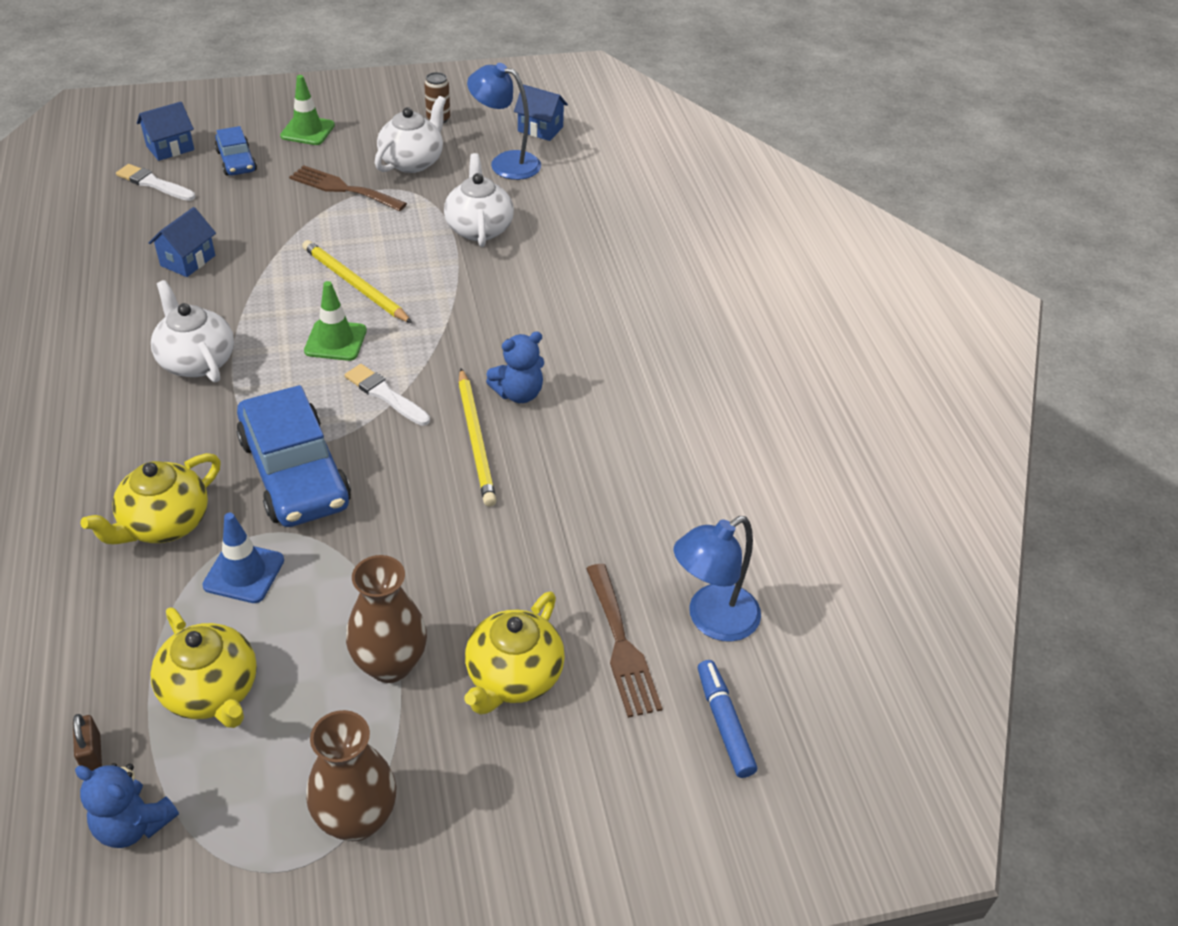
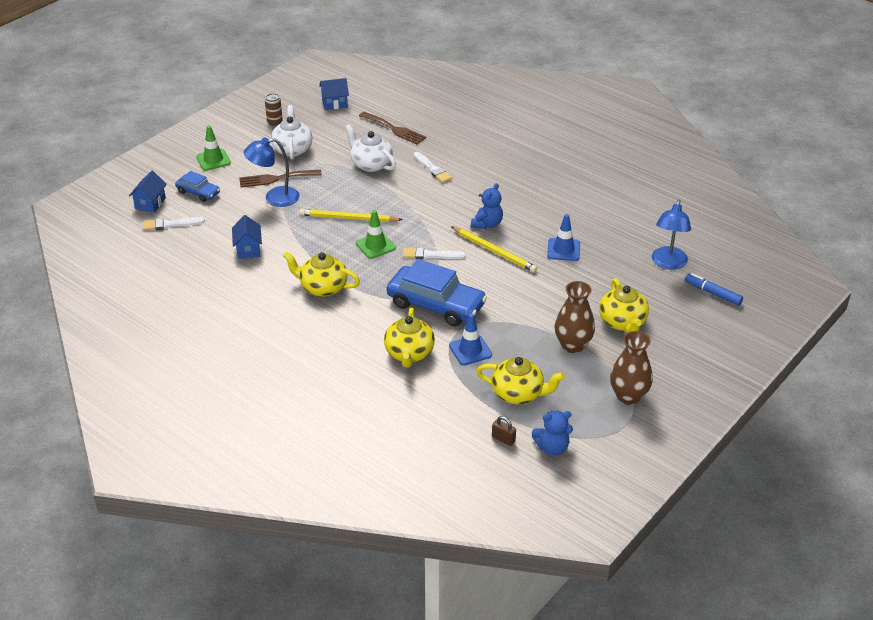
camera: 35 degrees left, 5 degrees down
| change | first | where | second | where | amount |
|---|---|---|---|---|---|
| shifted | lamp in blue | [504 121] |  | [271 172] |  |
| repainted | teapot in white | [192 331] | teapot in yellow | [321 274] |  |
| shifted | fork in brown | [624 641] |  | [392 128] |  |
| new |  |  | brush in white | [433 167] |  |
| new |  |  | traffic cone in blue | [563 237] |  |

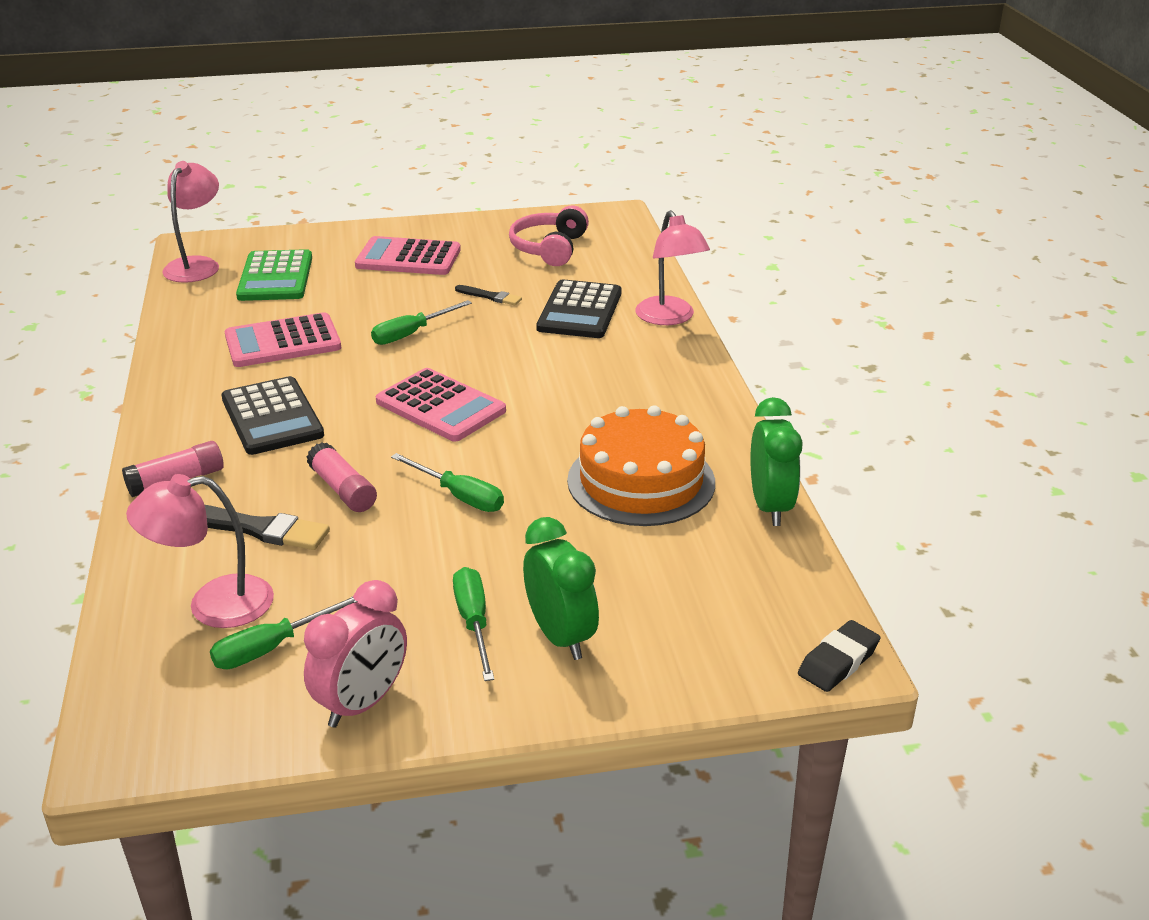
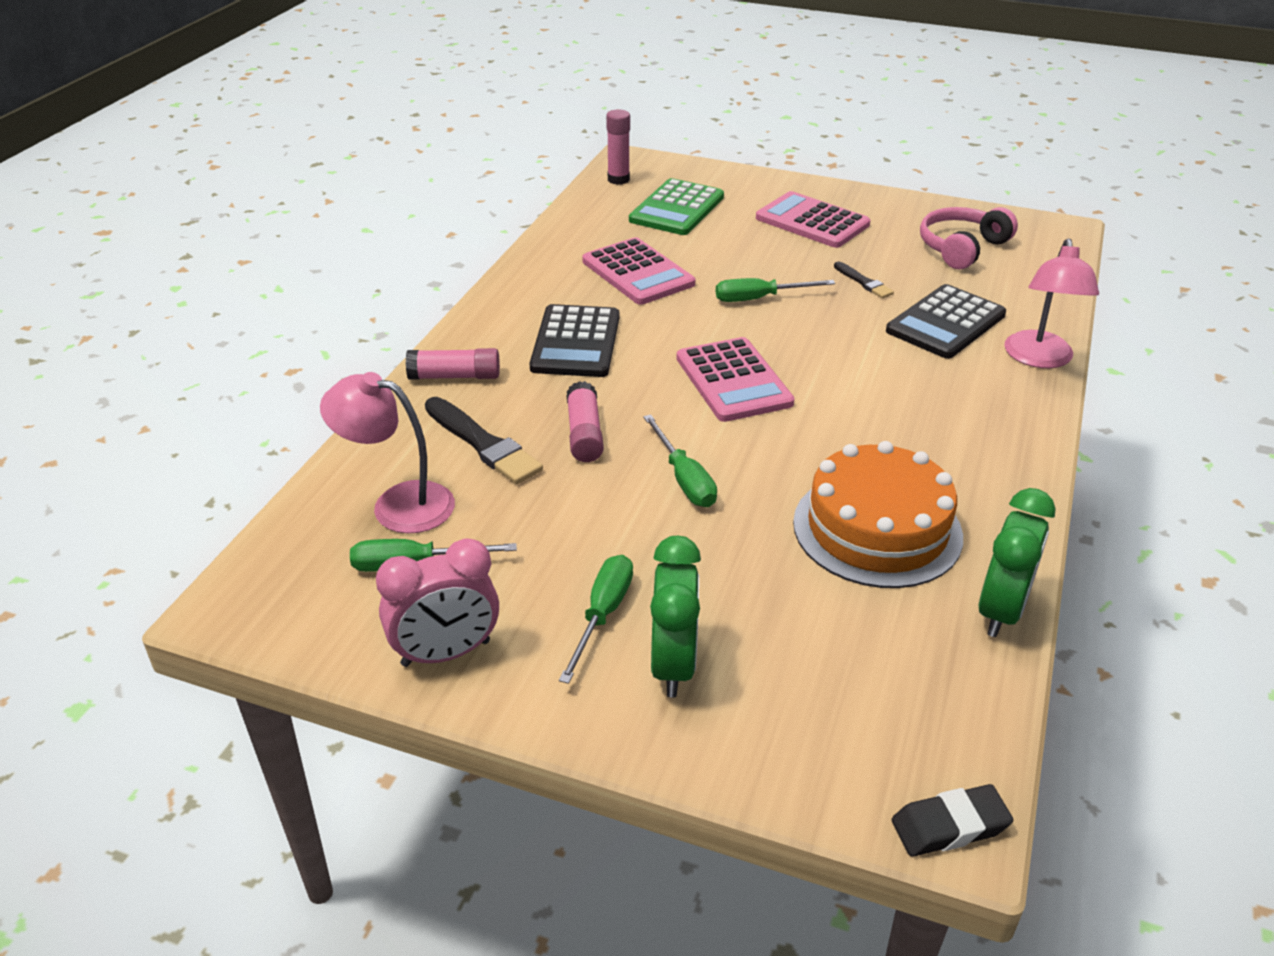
camera: 30 degrees right, 5 degrees up
| change | first | where | second | where | amount |
|---|---|---|---|---|---|
| swapped | lamp in pink | [190 222] | glue stick in pink | [618 147] |  |
| rotated | calculator in pink | [283 339] |  | [638 271] | 135 degrees counterclockwise |

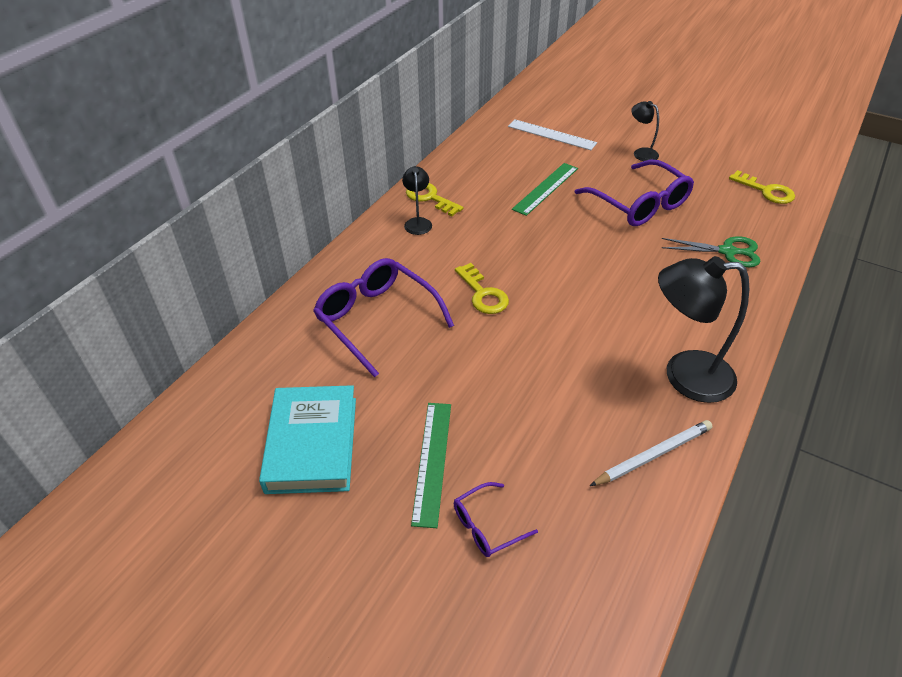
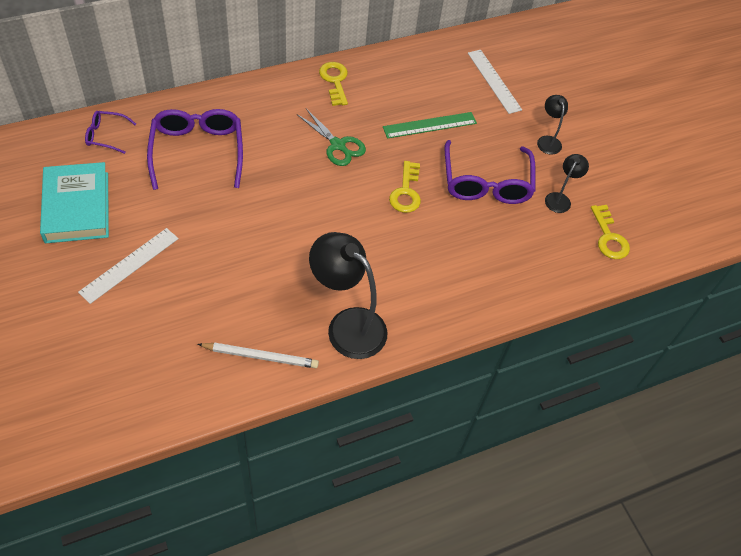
camera: 30 degrees right, 10 degrees up
| change | first | where | second | where | amount |
|---|---|---|---|---|---|
| shifted | lamp in black | [417 200] |  | [567 183] |  |
| shifted | scissors in green | [711 251] |  | [331 137] |  |
| shifted | key in yellow | [482 288] |  | [405 187] |  |
| rotated | book in turquoise | [307 439] |  | [74 202] | 45 degrees counterclockwise |
| repainted | ruler in green | [431 465] | ruler in white | [128 266] |  |
| shifted | glasses in purple | [496 519] |  | [110 132] |  |

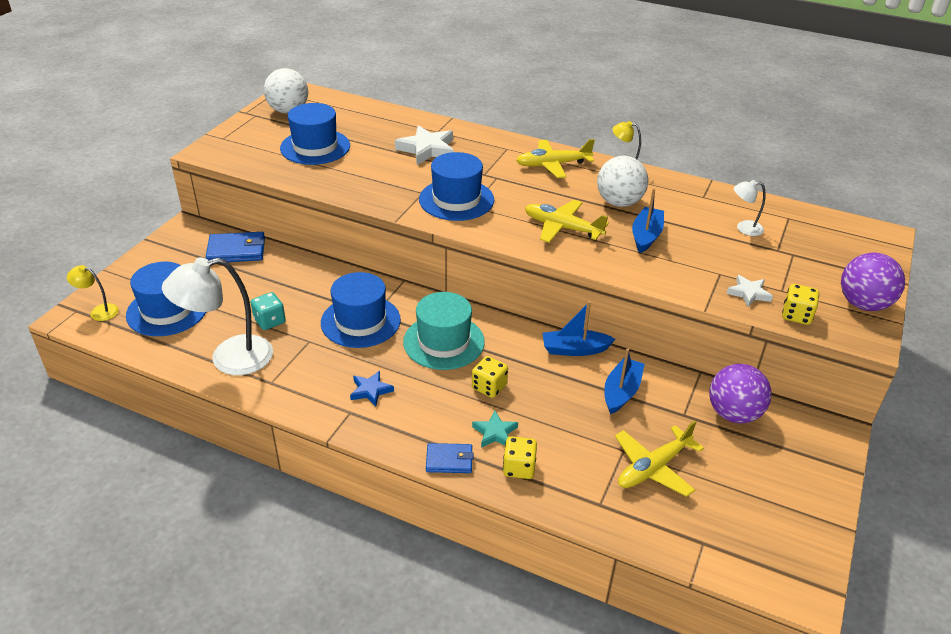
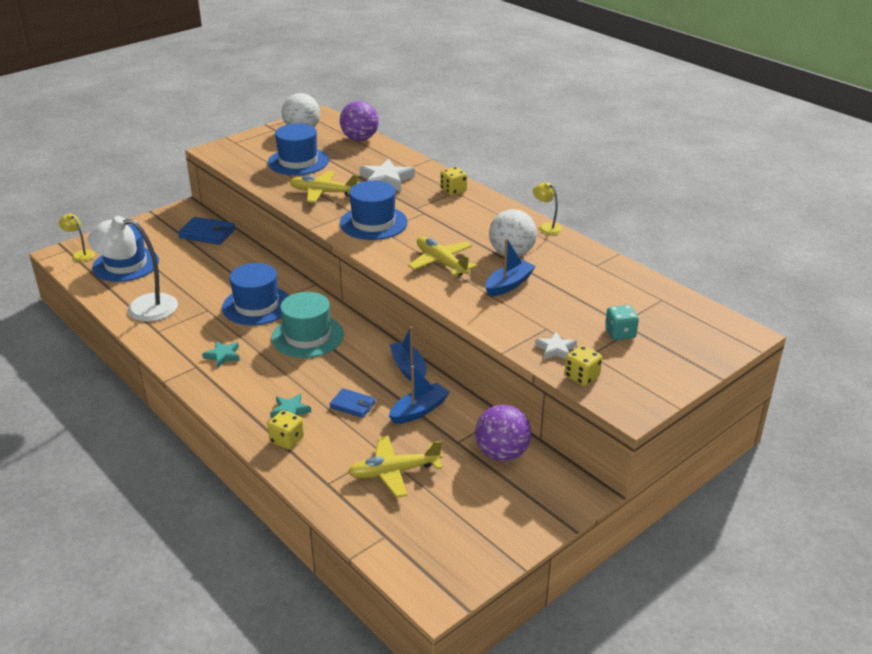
camera: 25 degrees right, 5 degrees down
| change | first | where | second | where | amount |
|---|---|---|---|---|---|
| shifted | plane in yellow | [555 158] |  | [324 187] |  |
| gone | lamp in white | [750 208] |  |  |  |
| shifted | ball in purple | [873 281] |  | [359 121] |  |
| shifted | dice in turquoise | [268 311] |  | [622 322] |  |
| rotated | boat in blue | [579 328] |  | [407 353] | 45 degrees clockwise |
| shifted | dice in yellow | [490 377] |  | [453 181] |  |
| repainted | star in blue | [372 388] | star in turquoise | [221 354] |  |
| shifted | wallet in blue | [449 458] |  | [353 403] |  |

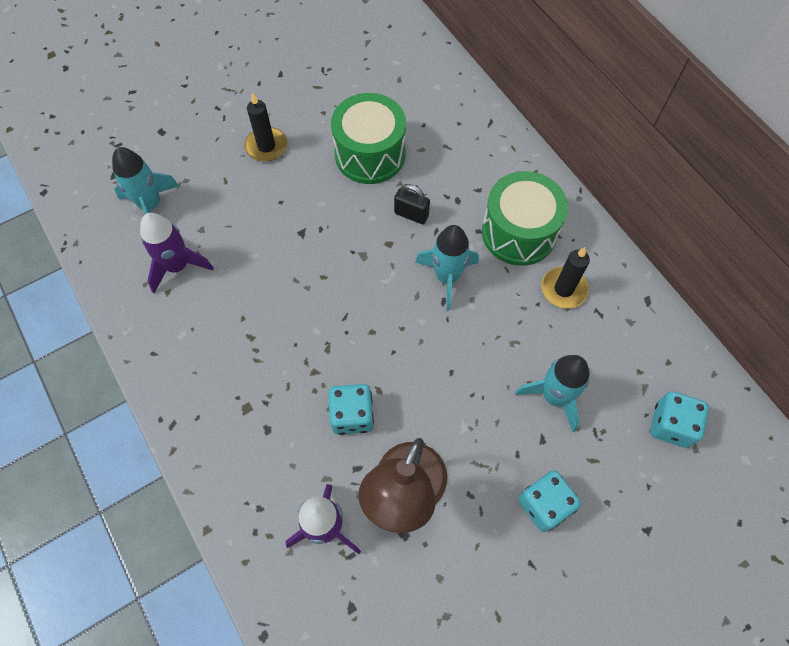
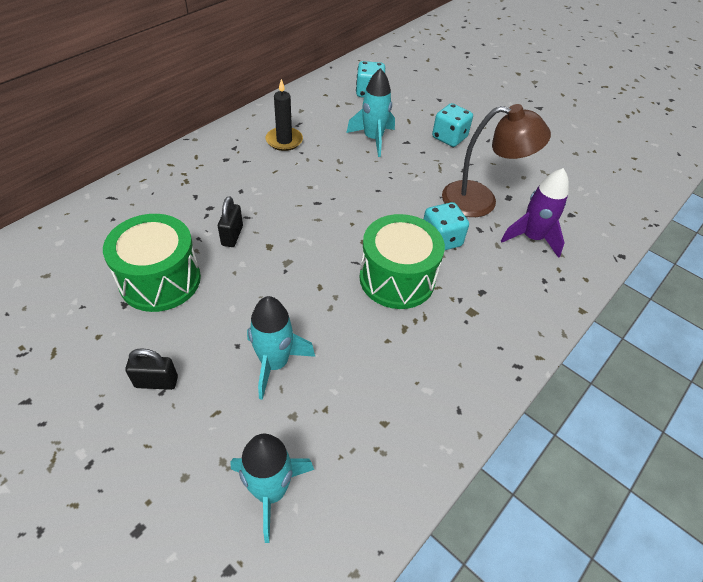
camera: 110 degrees left, 15 degrees down
| change | first | where | second | where | amount |
|---|---|---|---|---|---|
| swapped | candle in black | [266 127] | padlock in black | [151 369] |  |
| shifted | drum in green | [525 218] |  | [402 261] |  |
| gone | rocket in purple | [177 253] |  |  |  |
| shifted | rocket in turquoise | [447 268] |  | [281 348] |  |

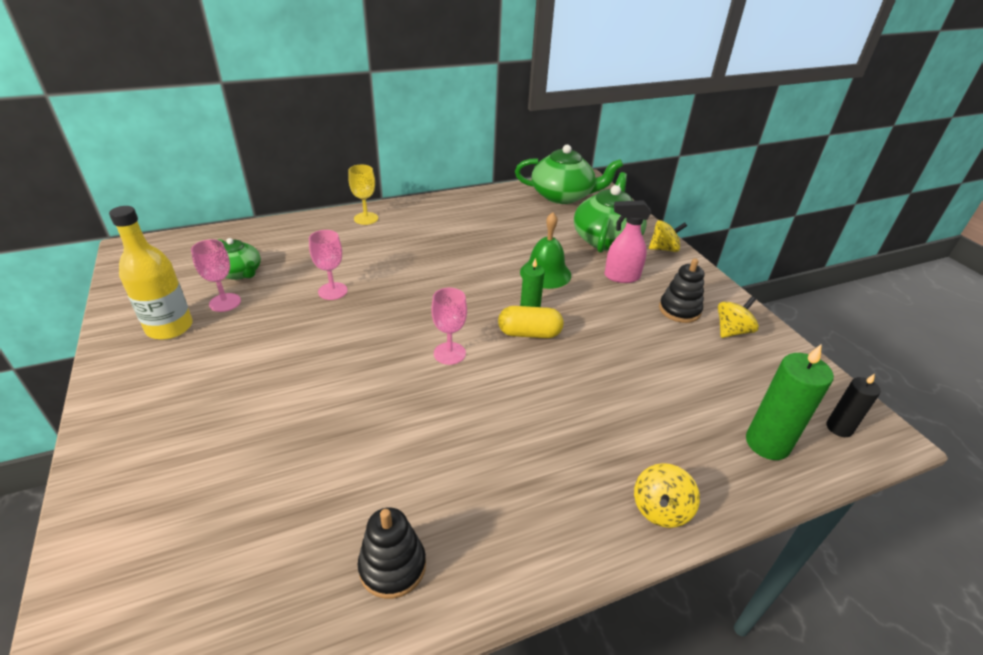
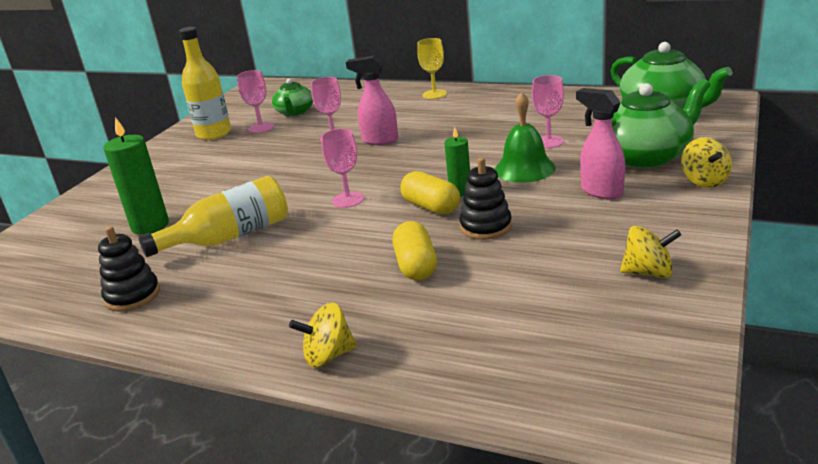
camera: 50 degrees right, 10 degrees down
| change | first | where | second | where | amount |
|---|---|---|---|---|---|
| rotated | spinning top in yellow | [668 236] |  | [706 163] | 45 degrees clockwise |
| shifted | stacking toy in black | [681 290] |  | [485 199] |  |
| shifted | candle in green | [790 402] |  | [136 176] |  |
| gone | candle in black | [853 405] |  |  |  |
| new |  |  | spray bottle in pink | [372 100] |  |
| new |  |  | goblet in pink | [548 111] |  |
| new |  |  | bottle in yellow | [213 216] |  |
| new |  |  | capsule in yellow | [414 251] |  |

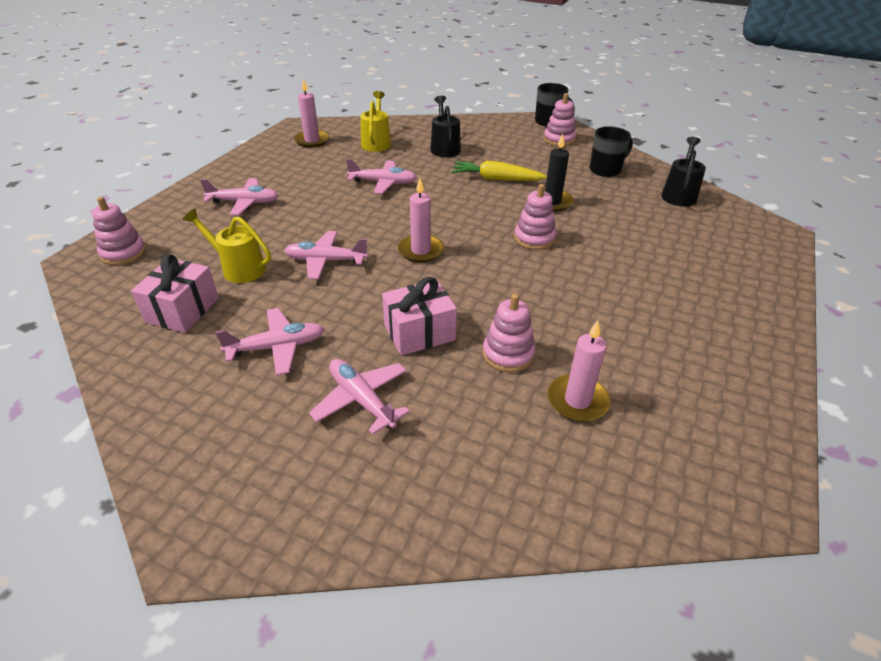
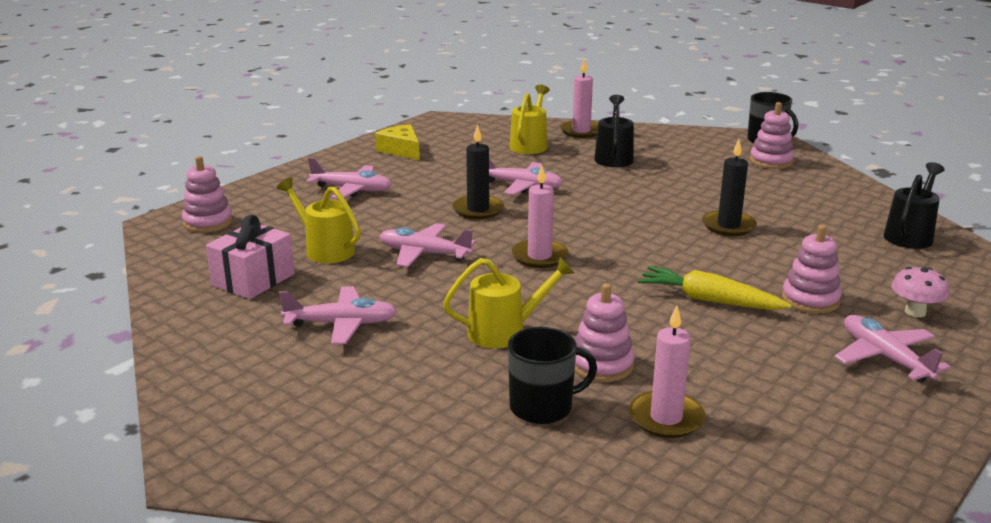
camera: 15 degrees right, 15 degrees down
| change | first | where | second | where | amount |
|---|---|---|---|---|---|
| shifted | candle in pink | [312 113] |  | [579 98] |  |
| shifted | mug in black | [611 151] |  | [552 375] |  |
| shifted | carrot in yellow | [499 170] |  | [715 288] |  |
| shifted | stacking toy in pink | [535 217] |  | [812 269] |  |
| swapped | gift in pink | [419 316] | watering can in yellow | [508 302] |  |
| shifted | plane in pink | [359 397] |  | [892 348] |  |
| new |  |  | cheese in yellow | [397 142] |  |
| new |  |  | candle in black | [478 171] |  |
| new |  |  | mushroom in pink | [920 292] |  |

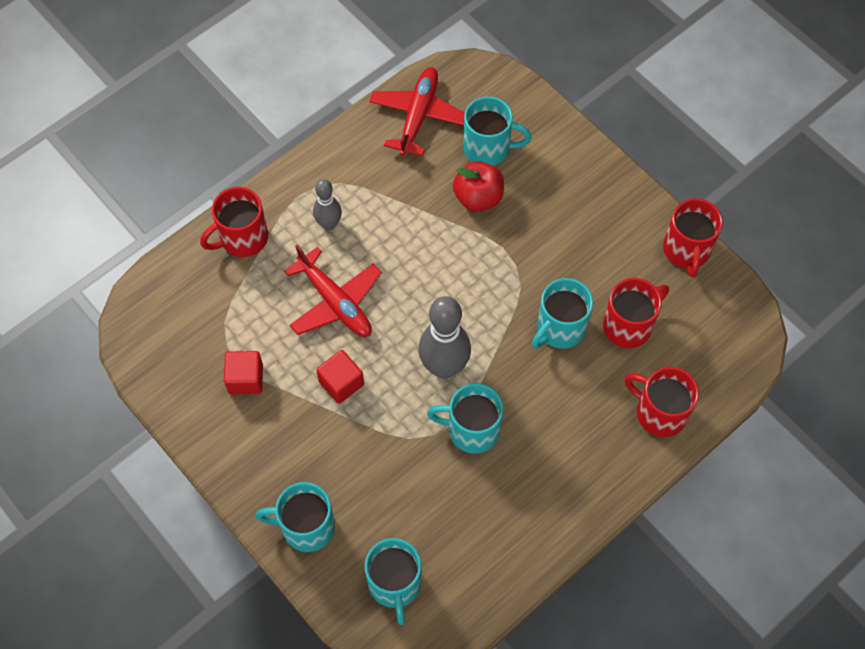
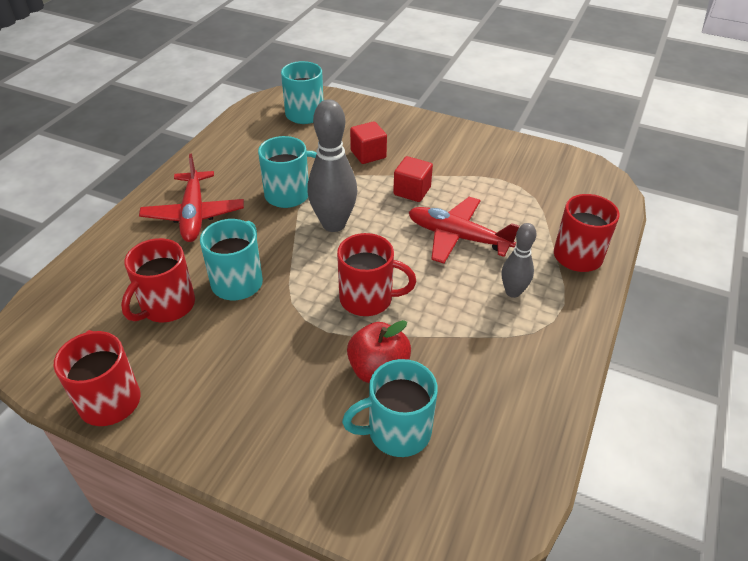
camera: 155 degrees right, 20 degrees down
| change | first | where | second | where | amount |
|---|---|---|---|---|---|
| shifted | plane in red | [417 111] |  | [191 198] |  |
| shifted | cube in red | [243 373] |  | [368 142] |  |
| shifted | mug in red | [661 402] |  | [376 274] |  |
| gone | mug in turquoise | [295 517] |  |  |  |

